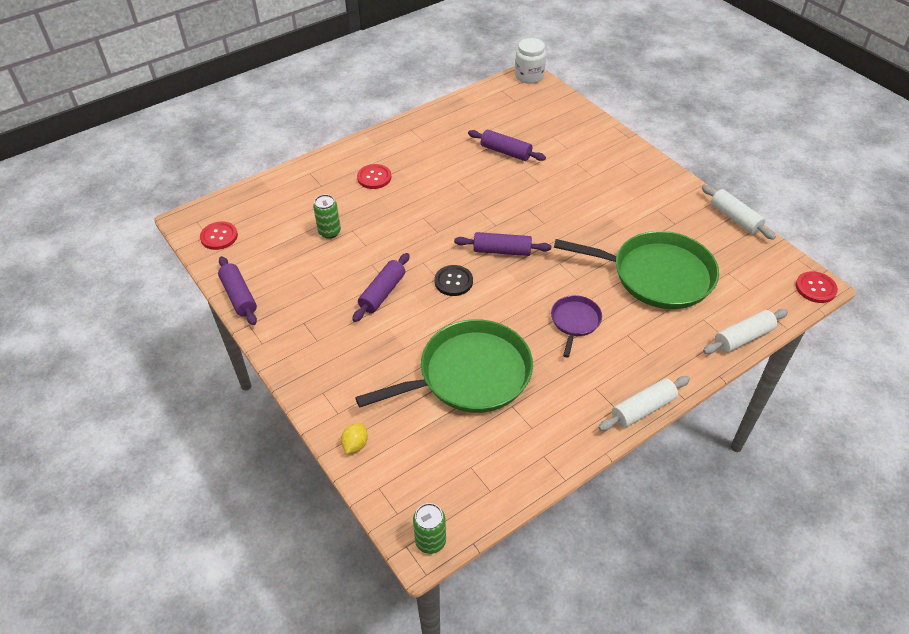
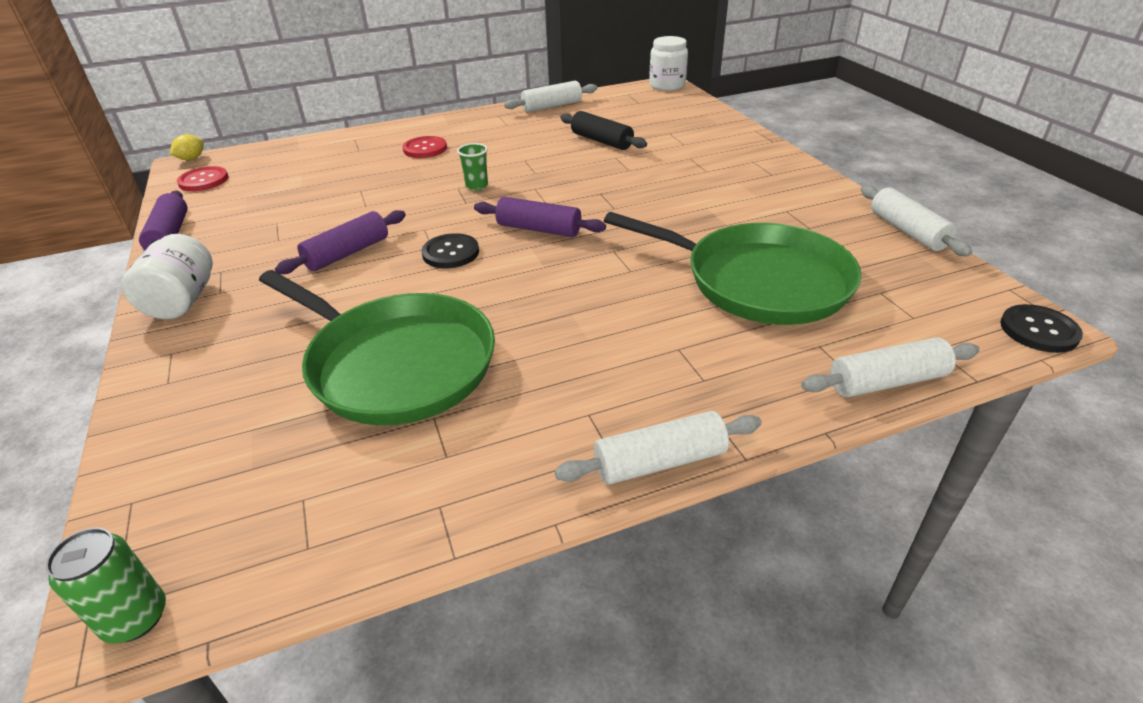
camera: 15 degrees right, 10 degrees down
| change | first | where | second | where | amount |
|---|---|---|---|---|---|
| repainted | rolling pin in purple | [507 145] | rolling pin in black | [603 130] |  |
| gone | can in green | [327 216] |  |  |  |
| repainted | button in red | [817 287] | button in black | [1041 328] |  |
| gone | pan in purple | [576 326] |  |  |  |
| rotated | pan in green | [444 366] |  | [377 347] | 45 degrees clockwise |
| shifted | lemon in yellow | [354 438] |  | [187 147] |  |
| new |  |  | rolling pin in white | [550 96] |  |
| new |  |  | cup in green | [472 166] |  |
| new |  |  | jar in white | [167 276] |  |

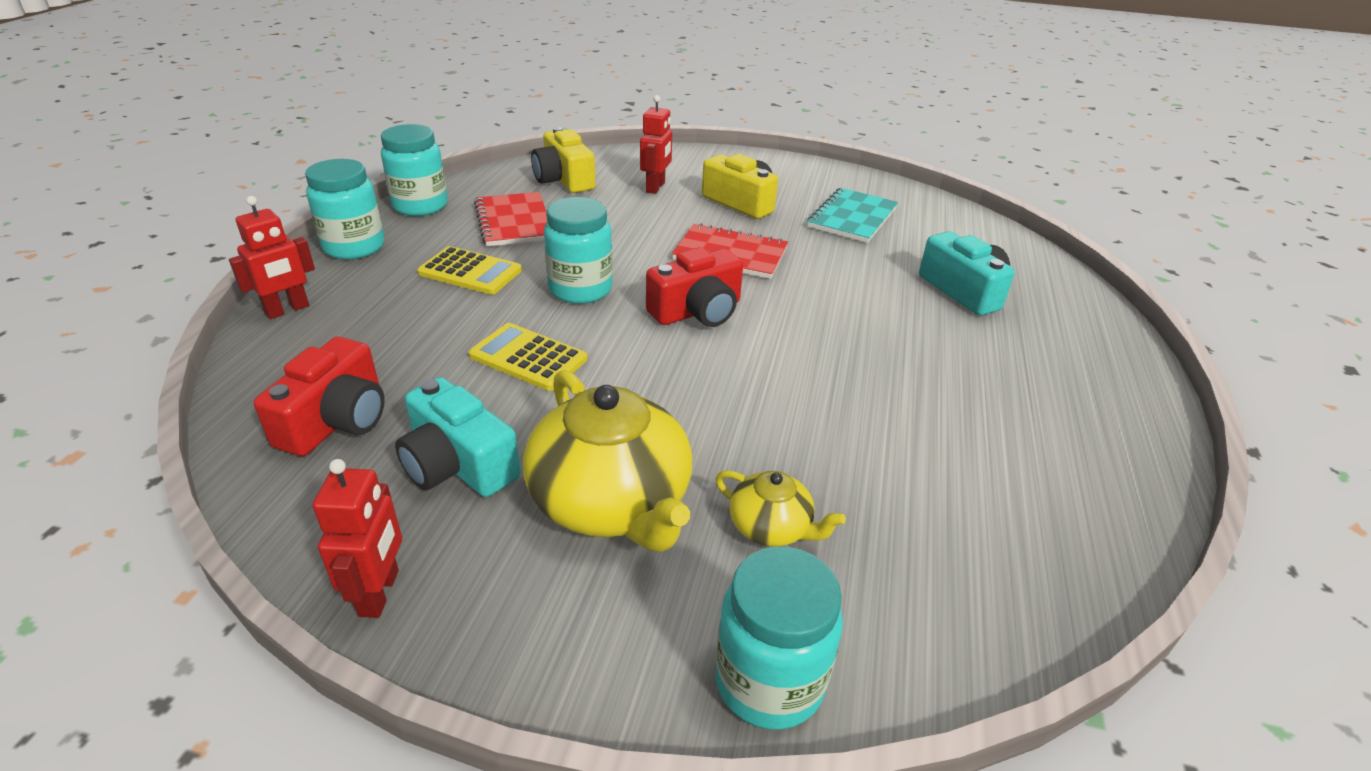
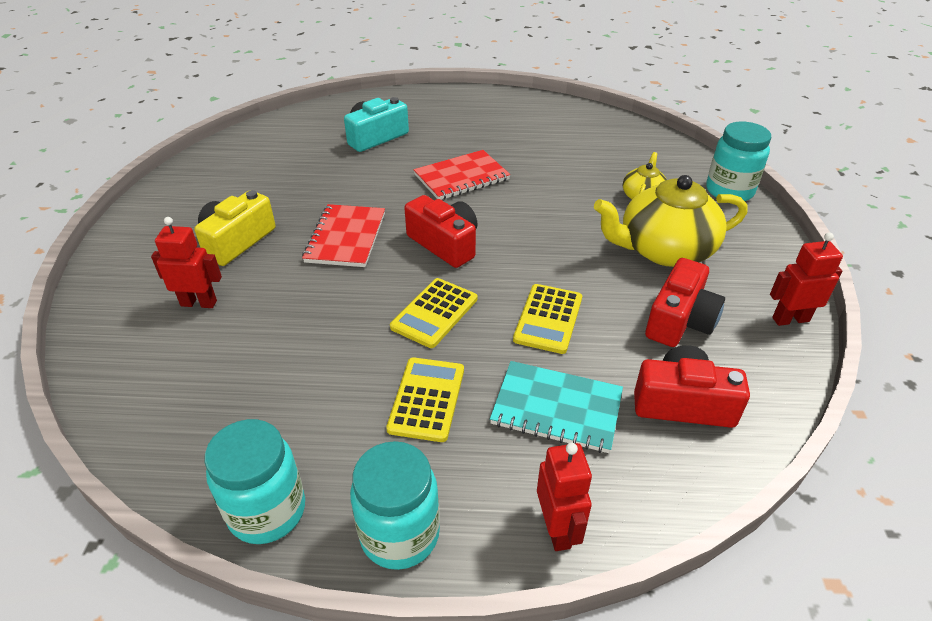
camera: 100 degrees left, 5 degrees up
| change | first | where | second | where | amount |
|---|---|---|---|---|---|
| gone | camera in yellow | [563 160] |  |  |  |
| shifted | notebook in turquoise | [852 215] |  | [556 407] |  |
| shifted | notebook in red | [510 219] |  | [462 175] |  |
| rotated | robot in red | [272 257] |  | [564 497] | 45 degrees clockwise |
| swapped | jar in turquoise | [578 250] | calculator in yellow | [433 313] |  |
| rotated | teapot in yellow | [607 461] |  | [670 221] | 150 degrees counterclockwise |
| repainted | camera in turquoise | [457 437] | camera in red | [685 302] |  |

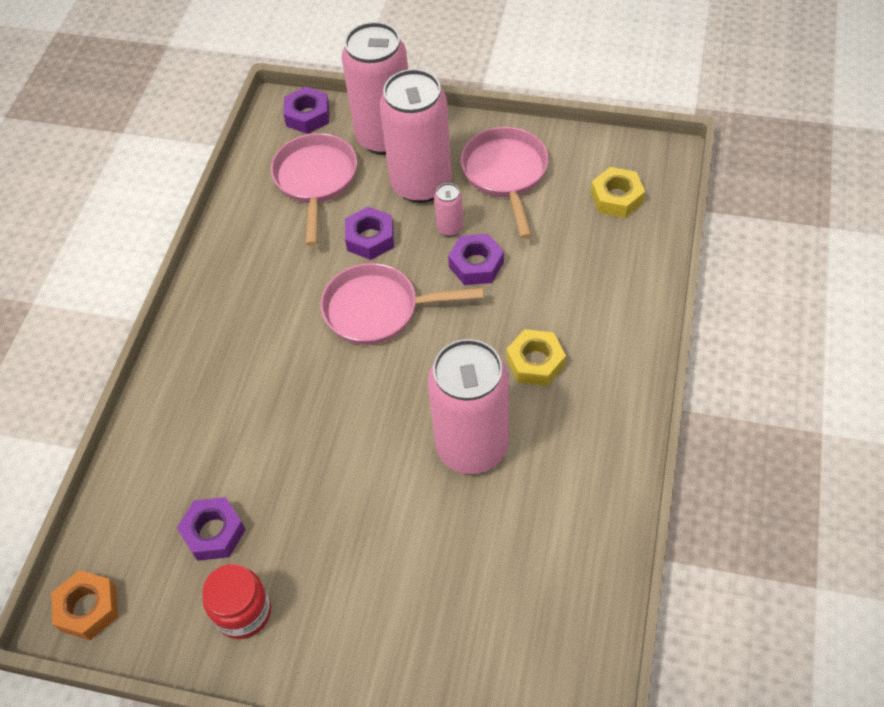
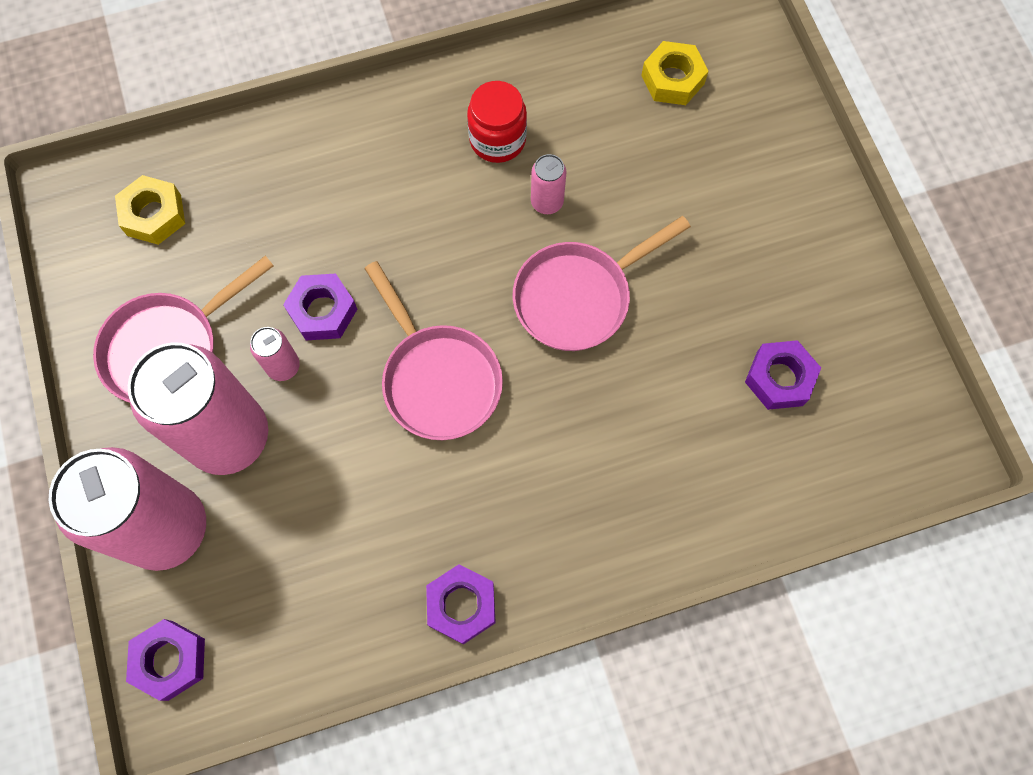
camera: 125 degrees left, 15 degrees up
| change | first | where | second | where | amount |
|---|---|---|---|---|---|
| shifted | pan in pink | [314 189] |  | [601 283] |  |
| shifted | nut in purple | [369 233] |  | [461 604] |  |
| shifted | nut in yellow | [536 357] |  | [674 73] |  |
| scaled | can in pink | [468 406] |  | [549 184] | x0.42 |
| shifted | jar in red | [236 601] |  | [497 122] |  |
| gone | nut in orange | [84 605] |  |  |  |

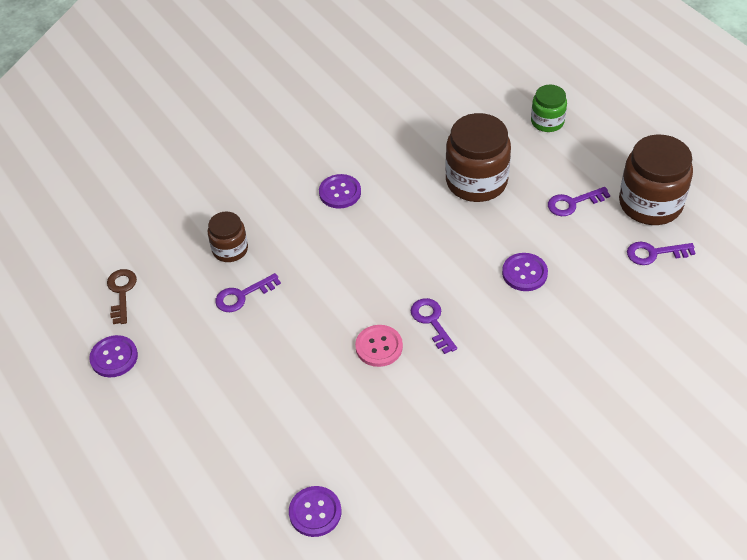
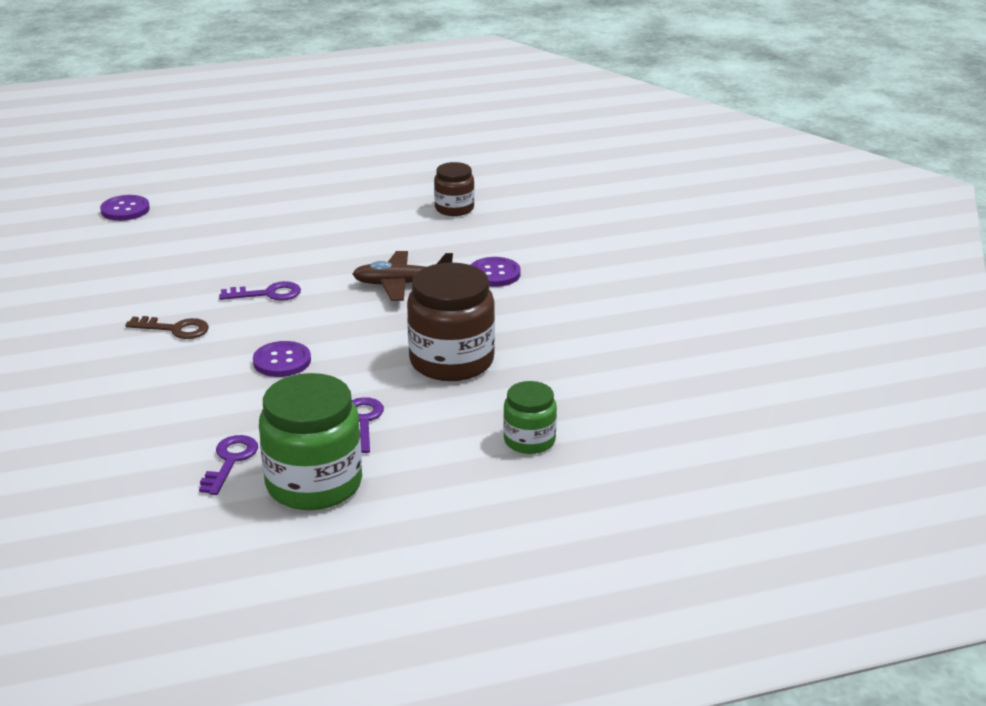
camera: 105 degrees right, 20 degrees down
| change | first | where | second | where | amount |
|---|---|---|---|---|---|
| repainted | jar in brown | [656 180] | jar in green | [310 441] |  |
| shifted | key in brown | [122 296] |  | [167 327] |  |
| gone | key in purple | [248 292] |  |  |  |
| gone | button in pink | [379 346] |  |  |  |
| gone | button in purple | [113 356] |  |  |  |
| new |  |  | plane in brown | [403 276] |  |

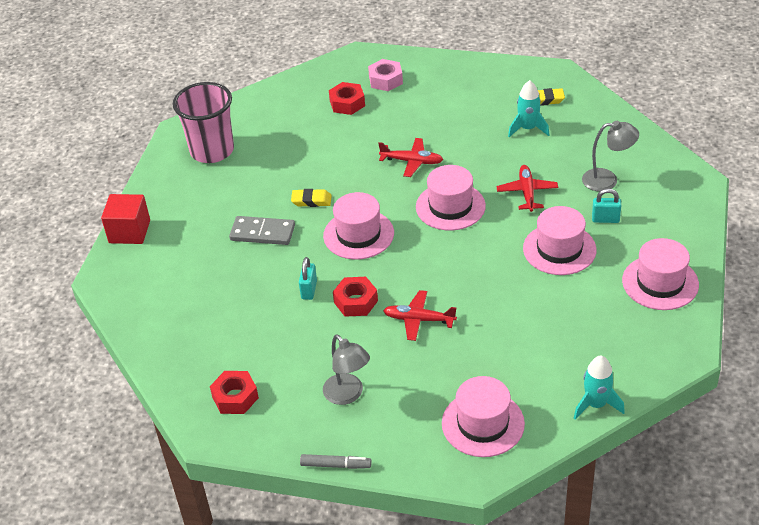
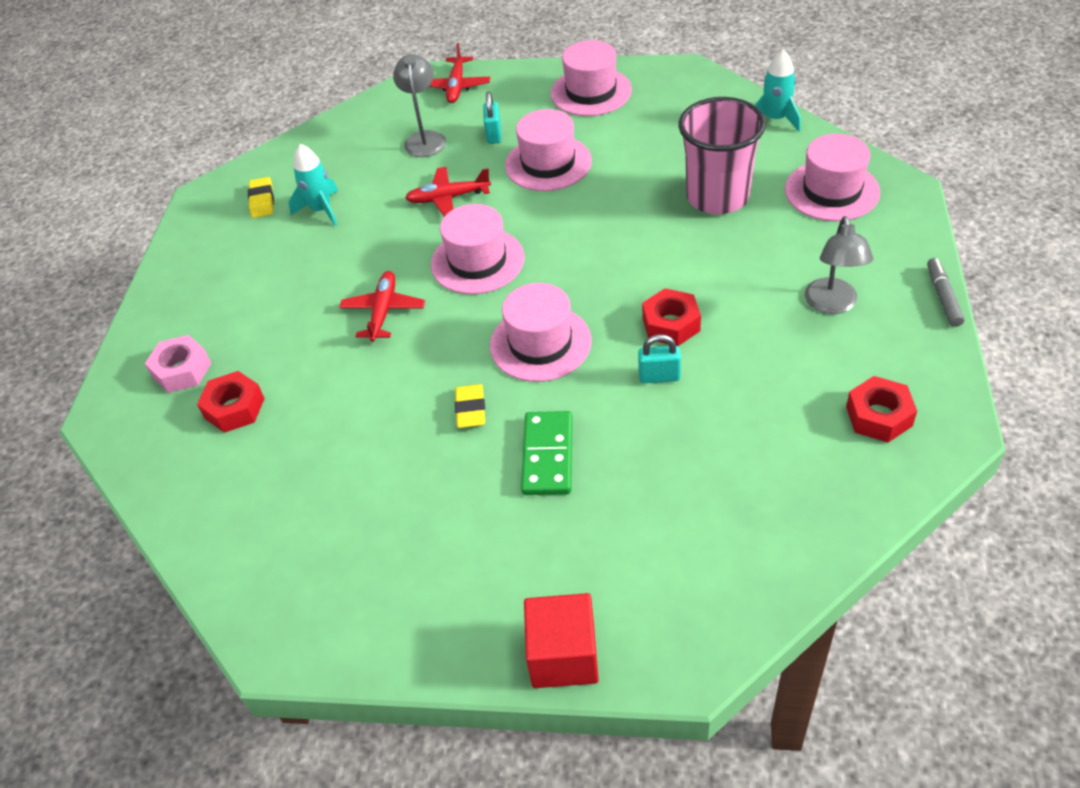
camera: 95 degrees left, 5 degrees up
| change | first | where | second | where | amount |
|---|---|---|---|---|---|
| shifted | cup in pink | [203 122] |  | [722 155] |  |
| repainted | domino in grey | [262 230] | domino in green | [547 453] |  |
| shifted | plane in red | [420 315] |  | [460 73] |  |
| rotated | lamp in grey | [346 369] |  | [839 265] | 135 degrees clockwise |

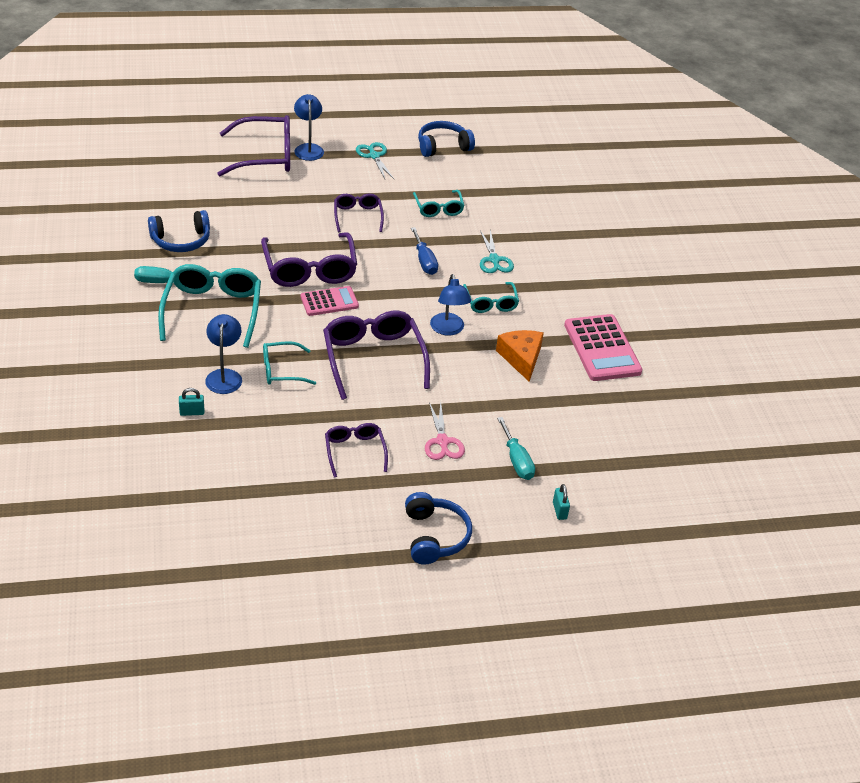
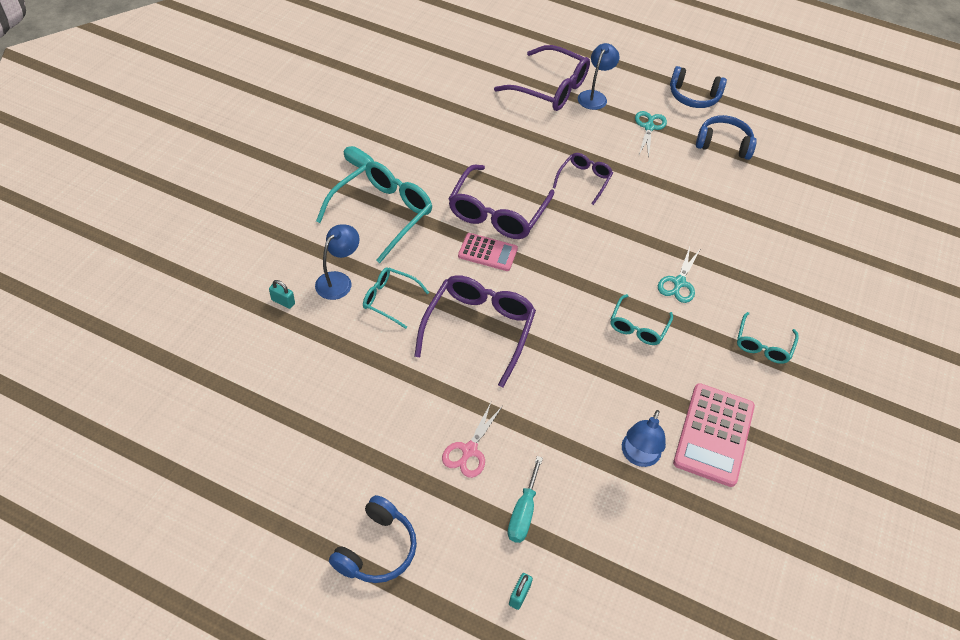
camera: 35 degrees right, 10 degrees up
| change | first | where | second | where | amount |
|---|---|---|---|---|---|
| shifted | glasses in turquoise | [438 203] |  | [768 338] |  |
| shifted | headphones in blue | [179 231] |  | [698 87] |  |
| gone | screwdriver in blue | [424 251] |  |  |  |
| shifted | lamp in blue | [450 305] |  | [644 438] |  |
| gone | cheese in orange | [520 355] |  |  |  |
| gone | glasses in purple | [356 450] |  |  |  |

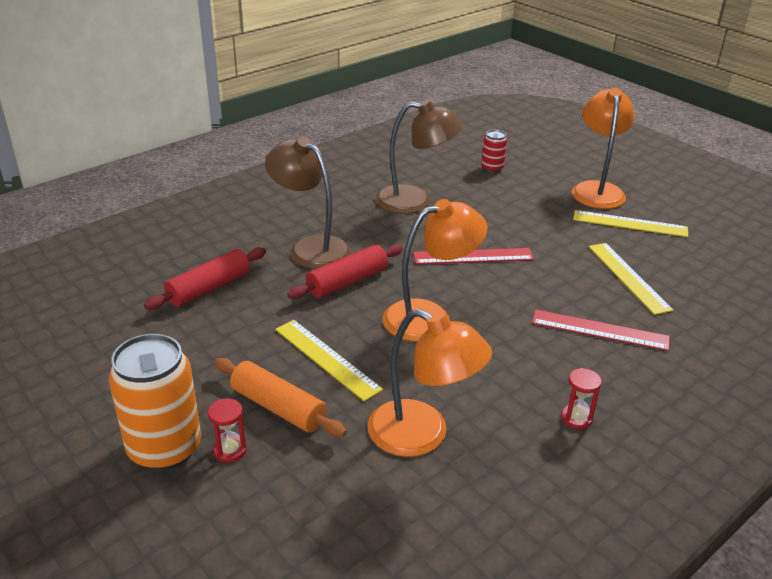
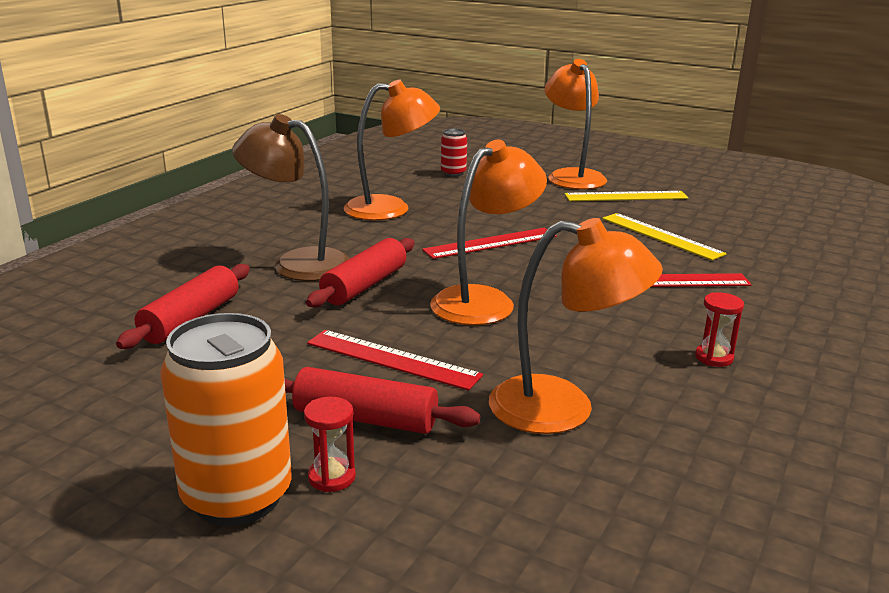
camera: 20 degrees left, 10 degrees down
| change | first | where | second | where | amount |
|---|---|---|---|---|---|
| repainted | lamp in brown | [419 157] | lamp in orange | [392 150] |  |
| repainted | ruler in yellow | [329 360] | ruler in red | [395 360] |  |
| repainted | rolling pin in orange | [281 397] | rolling pin in red | [382 400] |  |

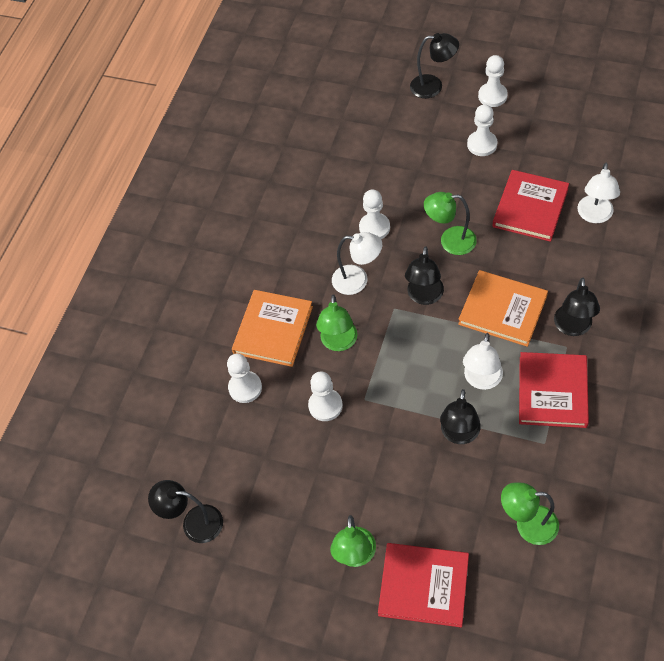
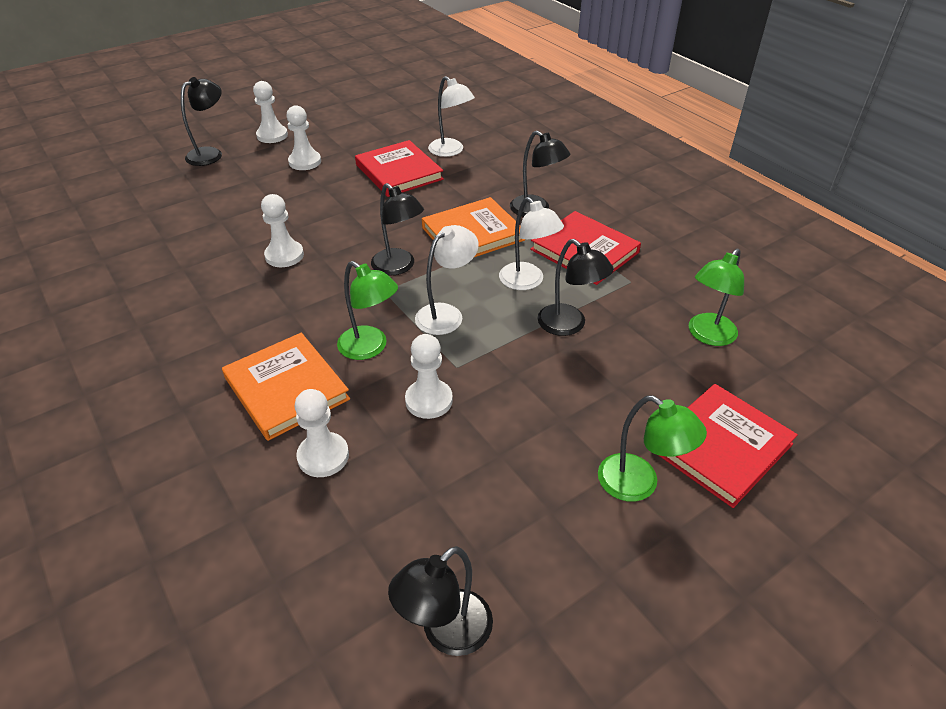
camera: 60 degrees left, 15 degrees down
| change | first | where | second | where | amount |
|---|---|---|---|---|---|
| gone | lamp in green | [450 223] |  |  |  |
| shifted | lamp in white | [357 263] |  | [447 280] |  |

